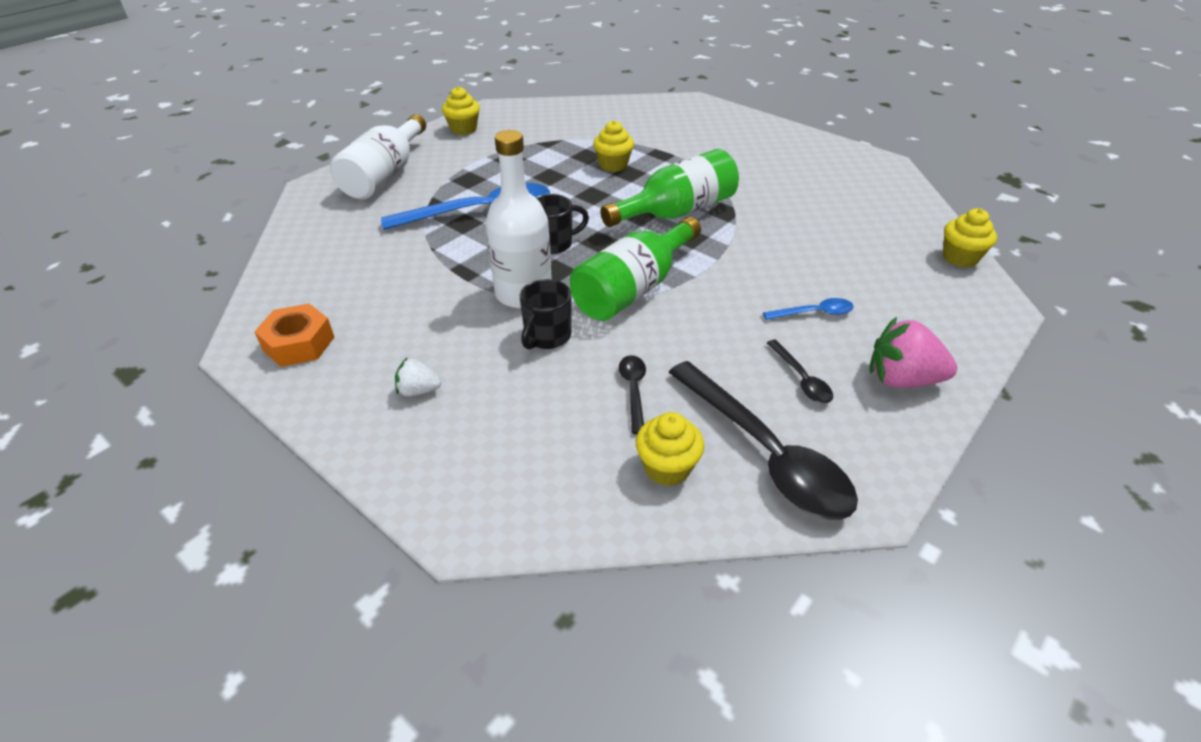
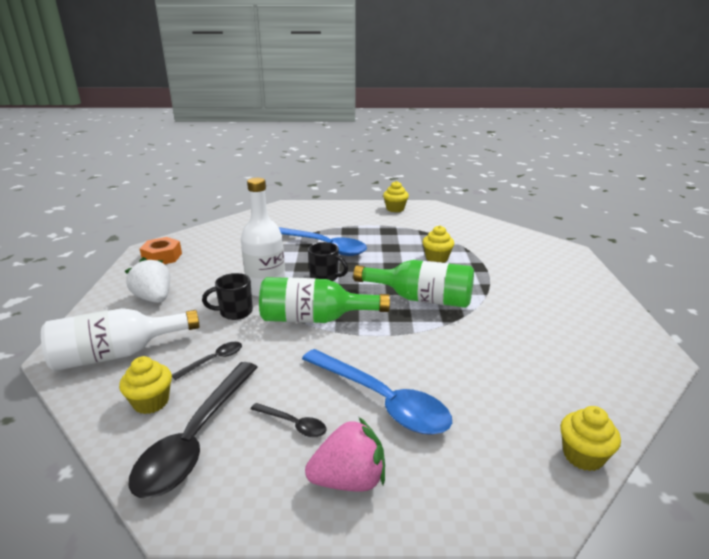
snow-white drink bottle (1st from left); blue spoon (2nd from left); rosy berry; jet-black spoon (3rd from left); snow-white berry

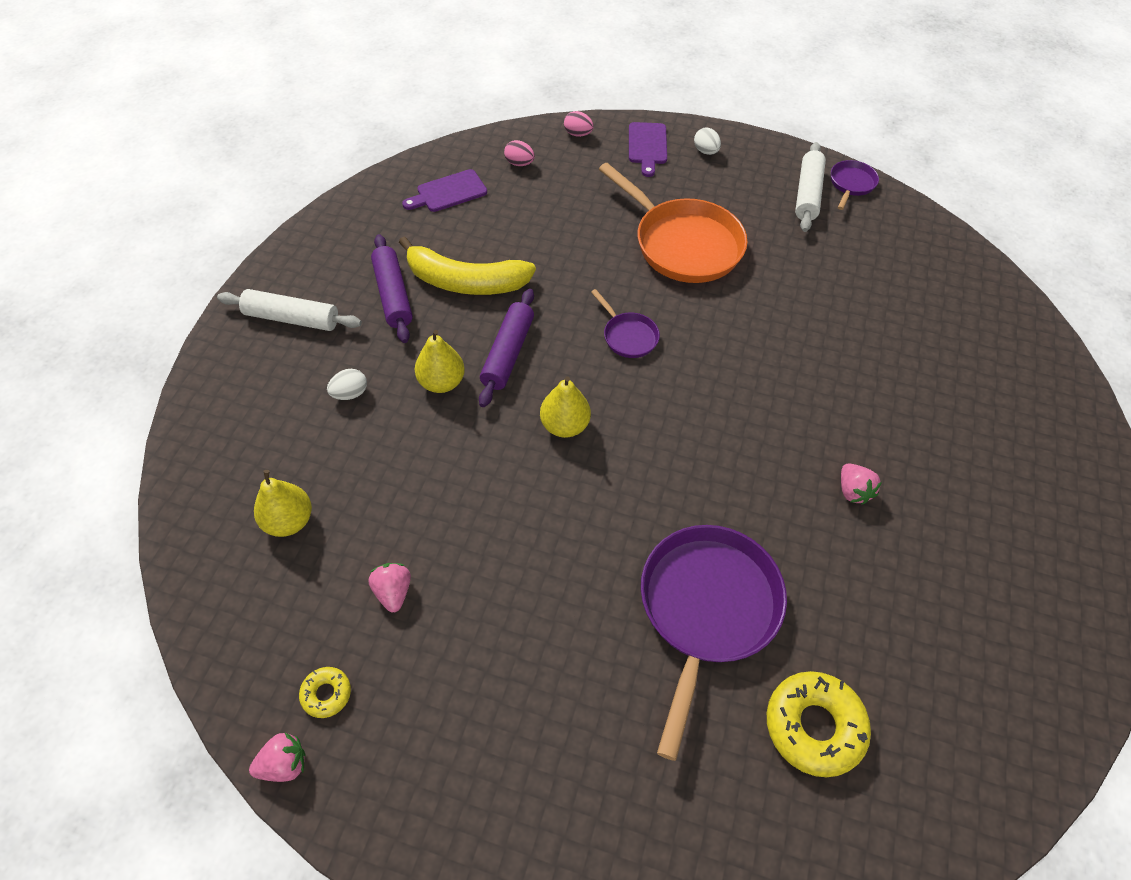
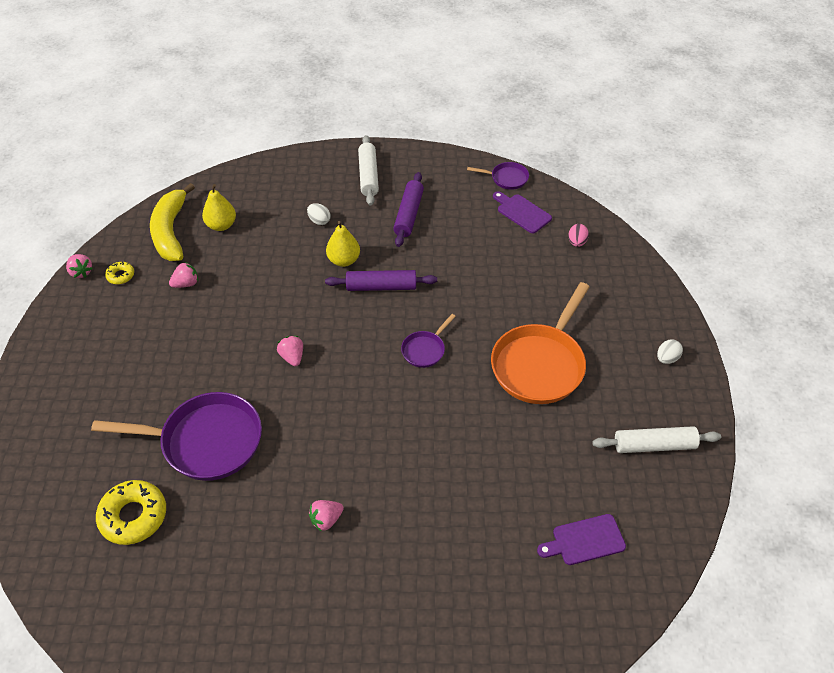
rosy egg (2nd from left in the first image); violet bread board (2nd from left); violet frying pan (3rd from left); violet pastry roller (2nd from left); yellow banana; yellow pear fruit (3rd from left in the first image); rosy berry (3rd from left)

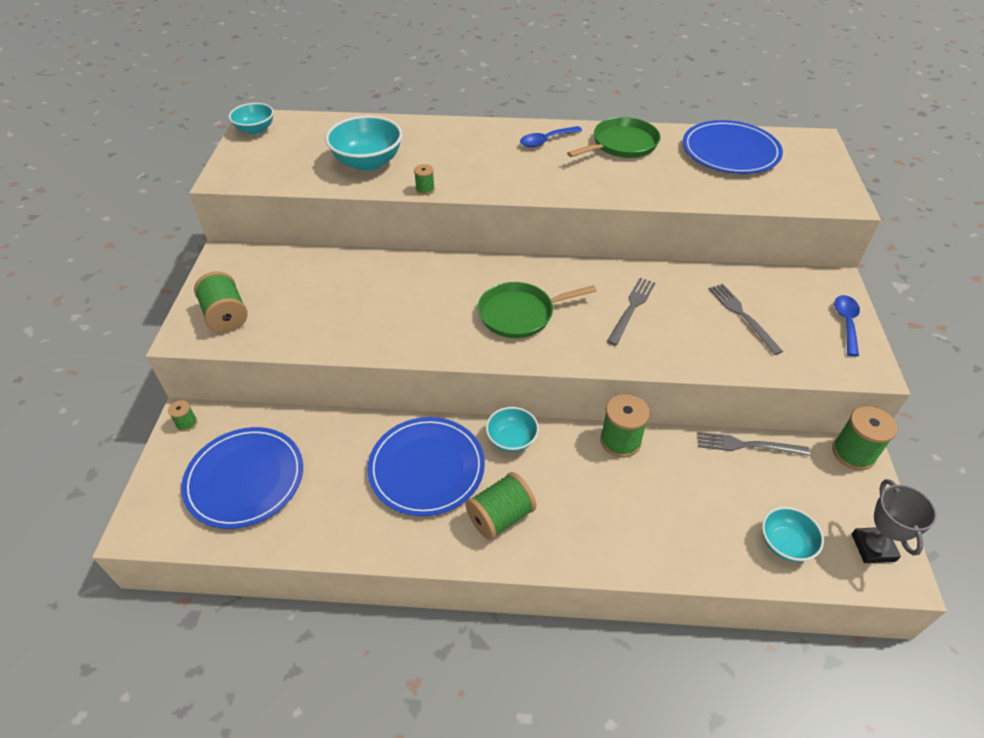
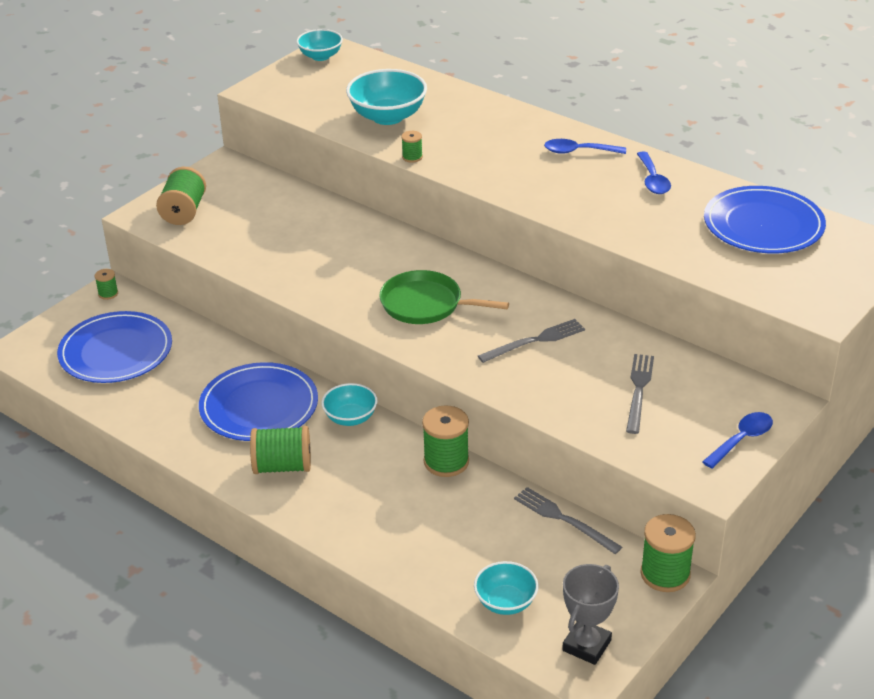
blue spoon (2nd from left)

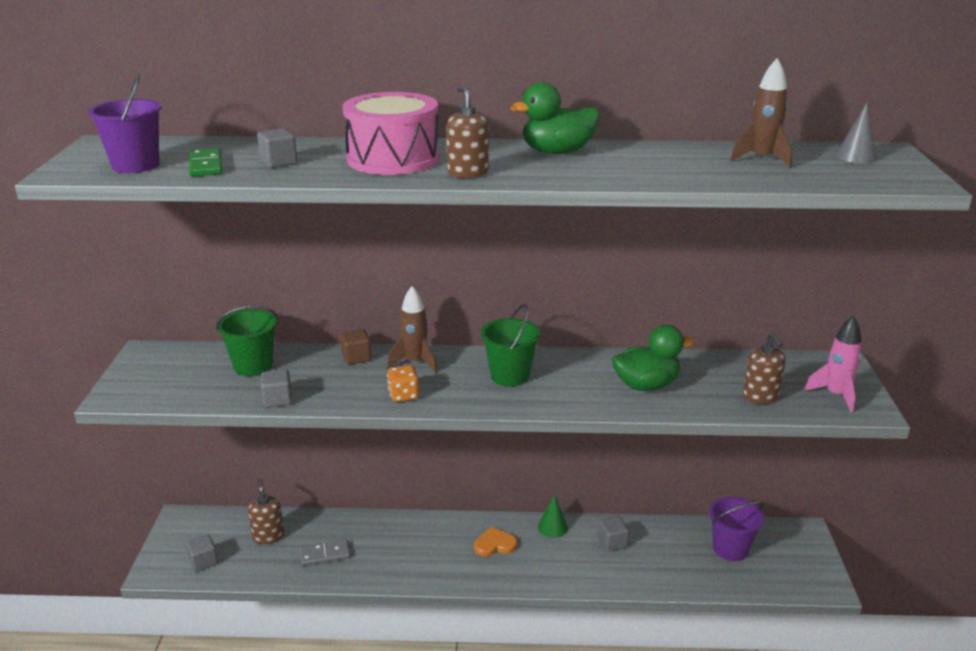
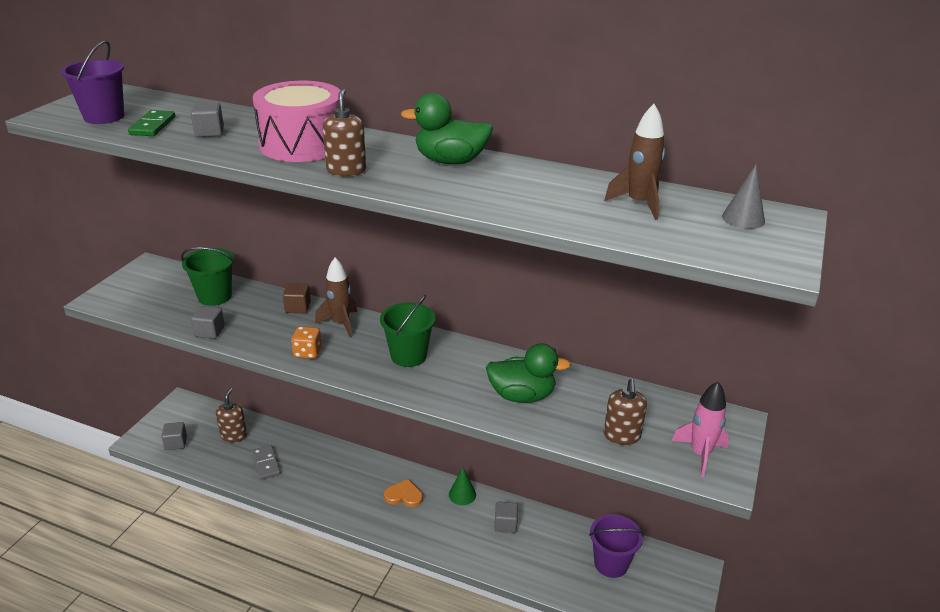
ash-grey domino

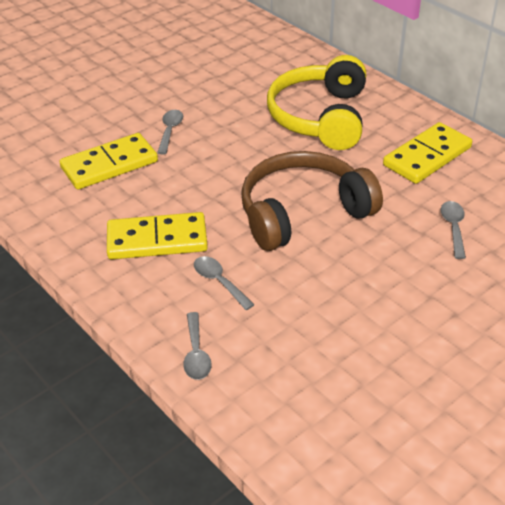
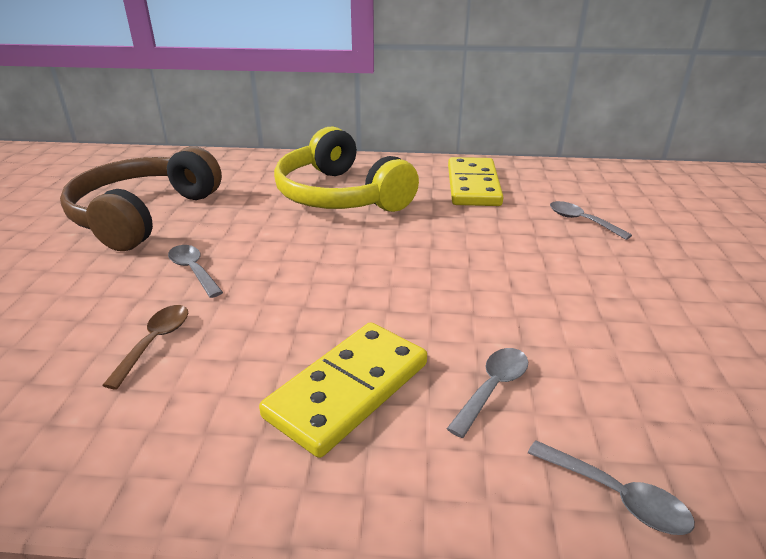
dark brown spoon; dark brown headphones; ash-grey spoon (2nd from left)

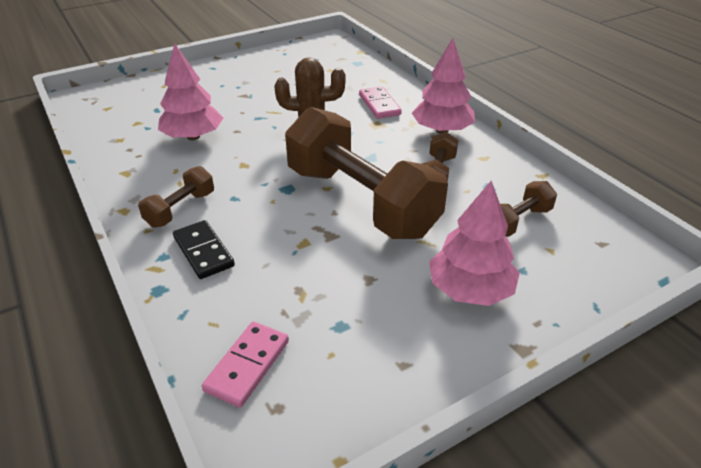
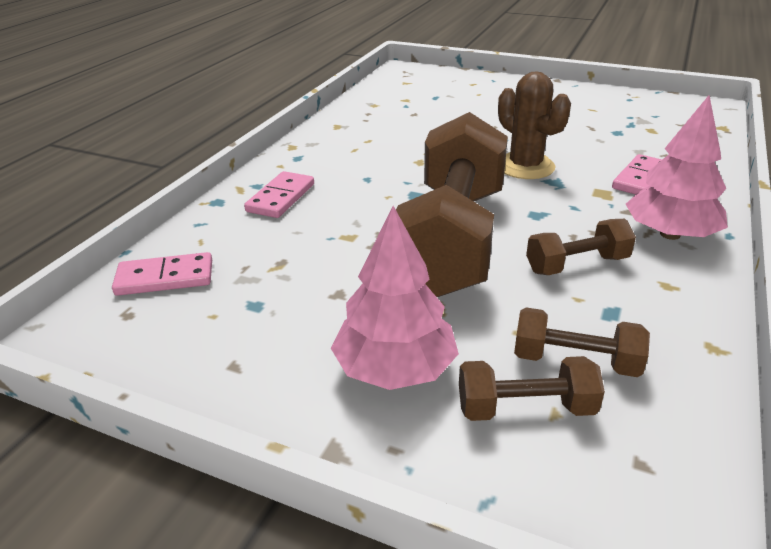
rosy tree (1st from left in the first image); dark brown dumbbell (2nd from left); rosy domino (2nd from left)

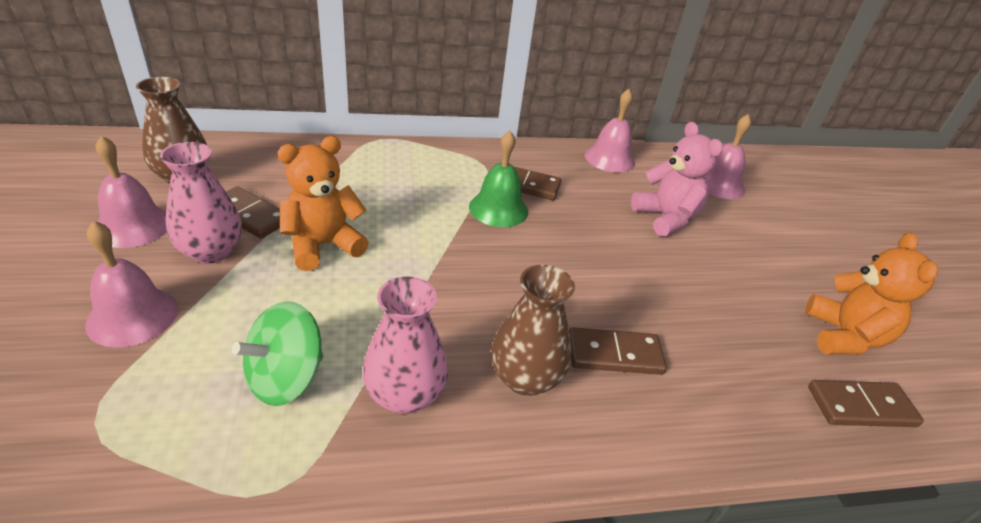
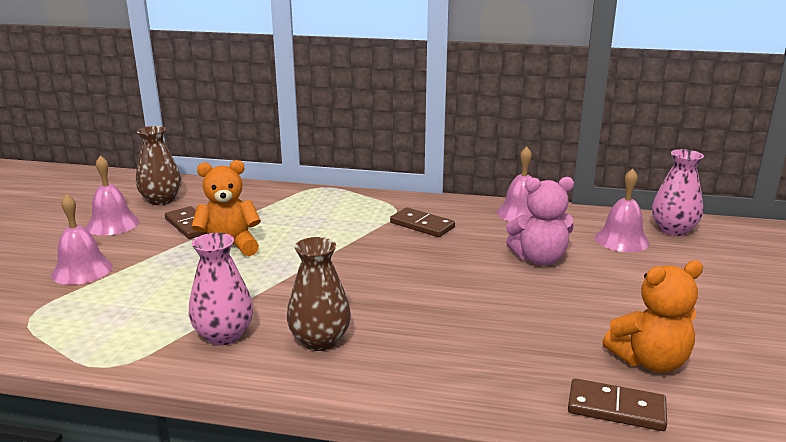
rosy teddy bear; emerald hand bell; rosy flower vase (2nd from left); orange teddy bear (2nd from left); emerald toy top; dark brown domino (3rd from left in the first image)

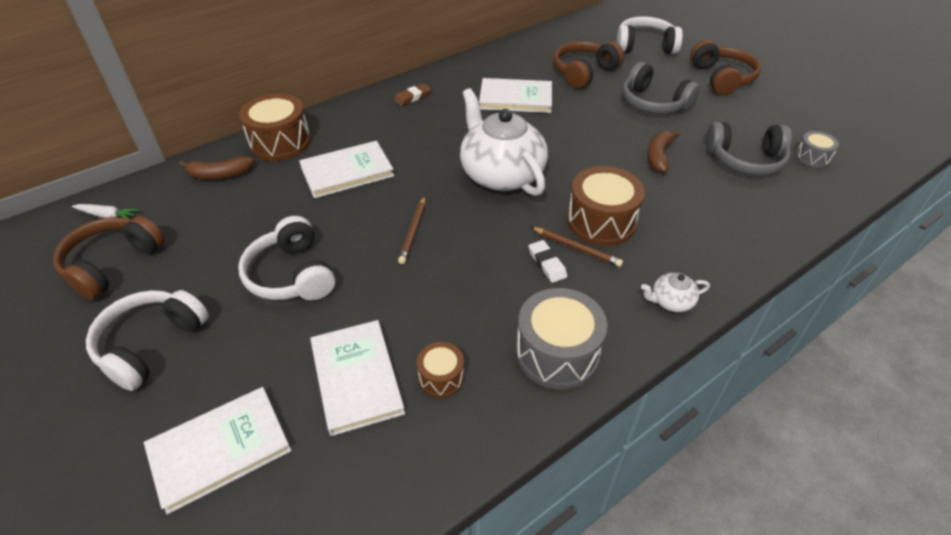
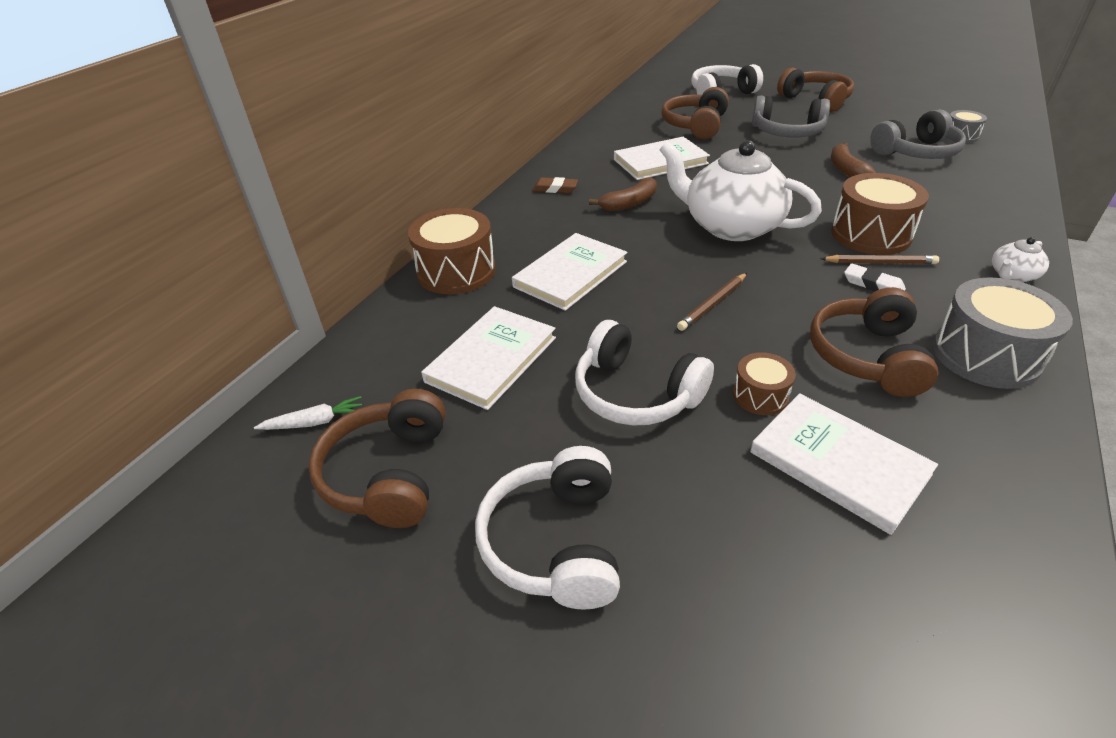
dark brown gum eraser; dark brown banana (1st from left); dark brown lead pencil (1st from left); dark brown toy drum (2nd from left); snow-white hardcover (1st from left); dark brown headphones (4th from left)

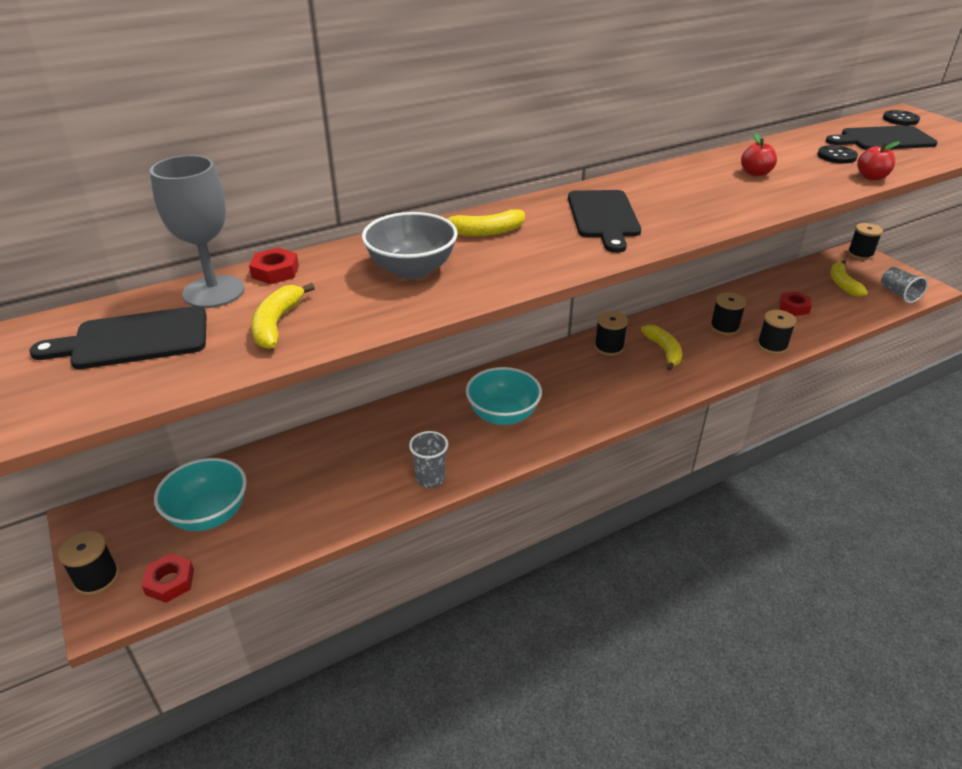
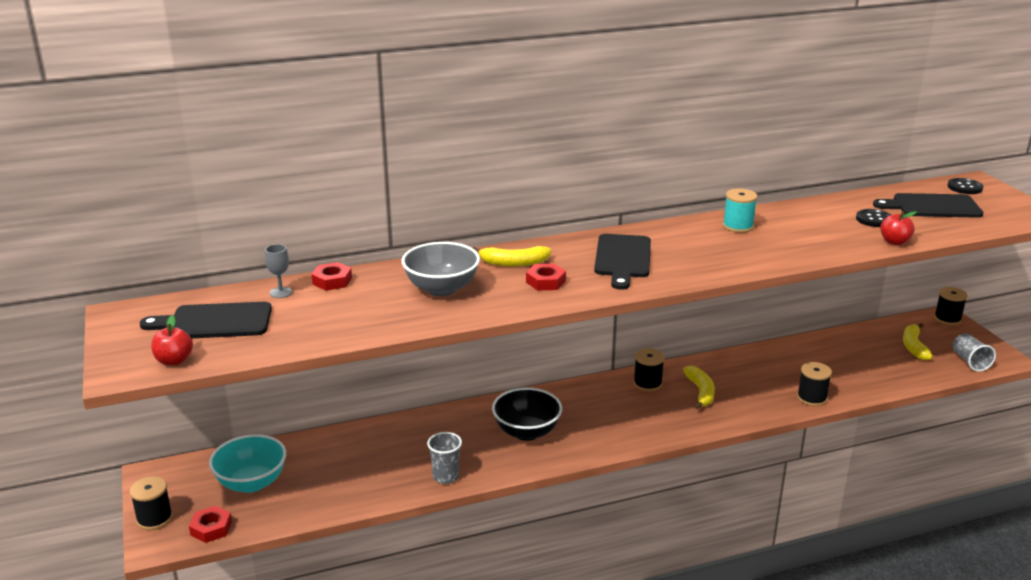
red toy apple (1st from left); ash-grey goblet; yellow banana (1st from left in the first image); red hexagon nut (3rd from left); jet-black reel of thread (3rd from left in the first image); jet-black serving bowl; teal reel of thread

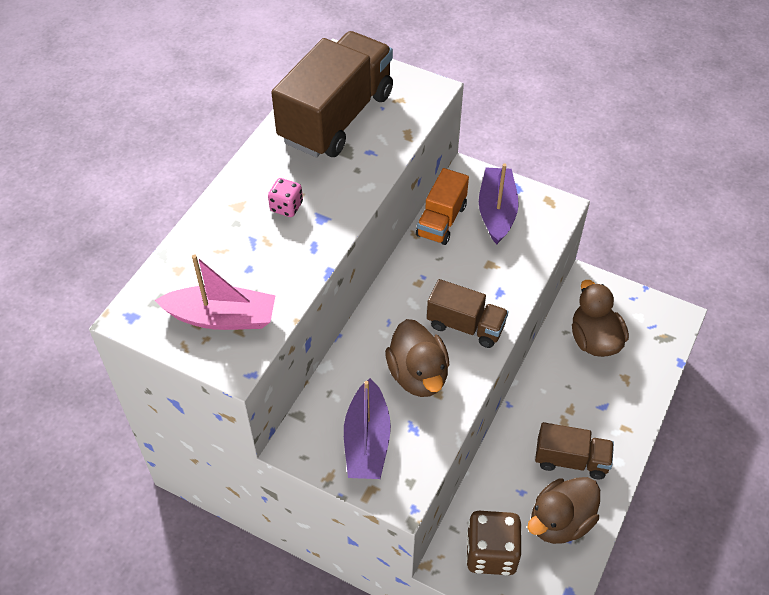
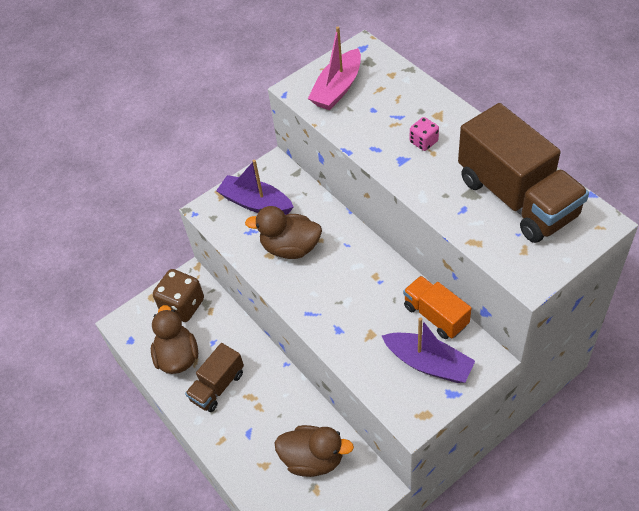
dark brown lorry (2nd from left in the first image)

